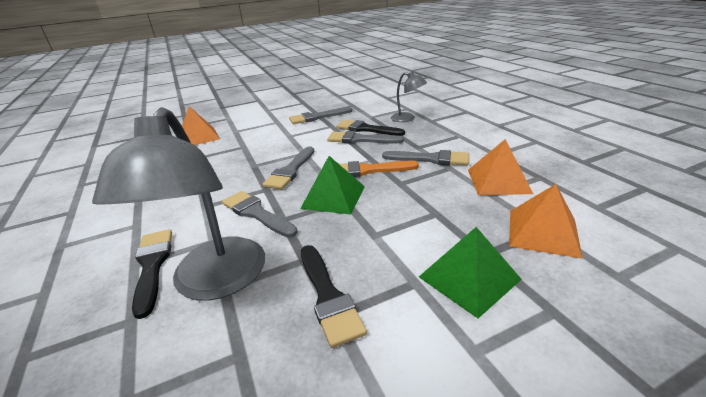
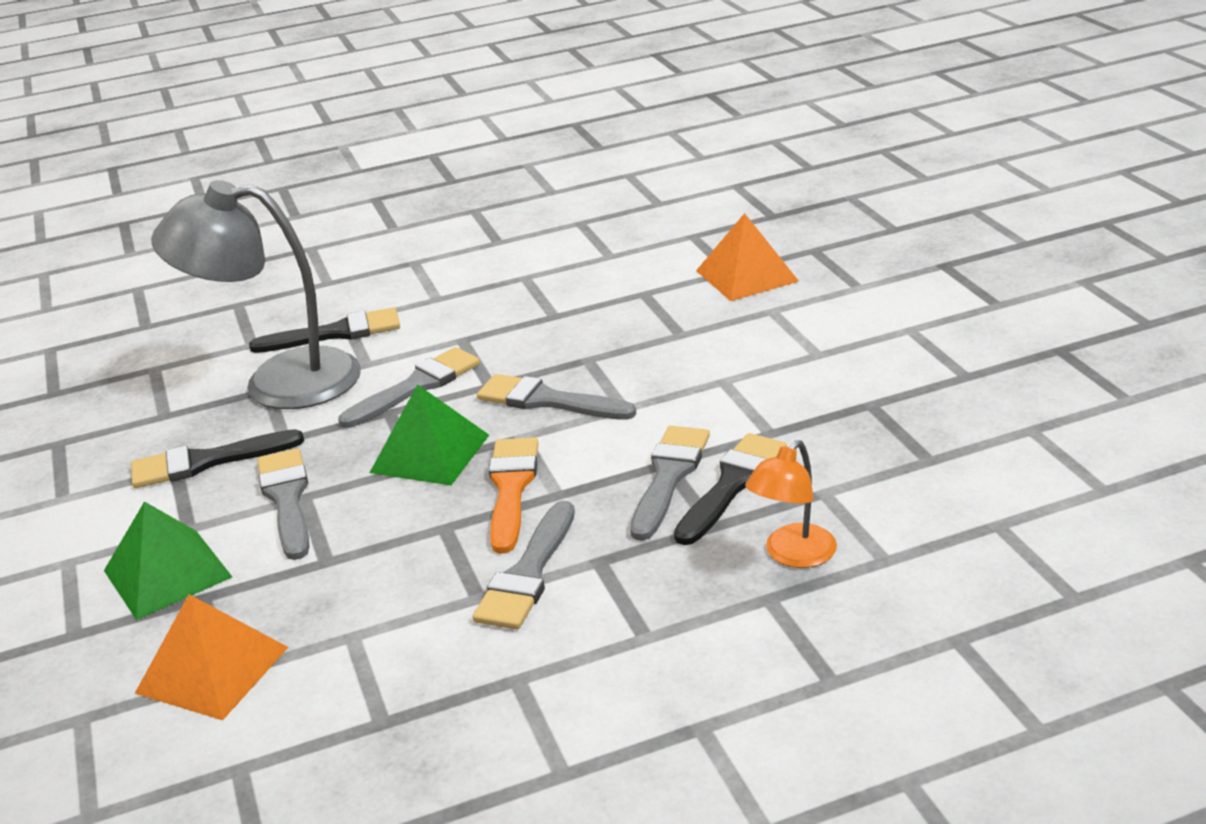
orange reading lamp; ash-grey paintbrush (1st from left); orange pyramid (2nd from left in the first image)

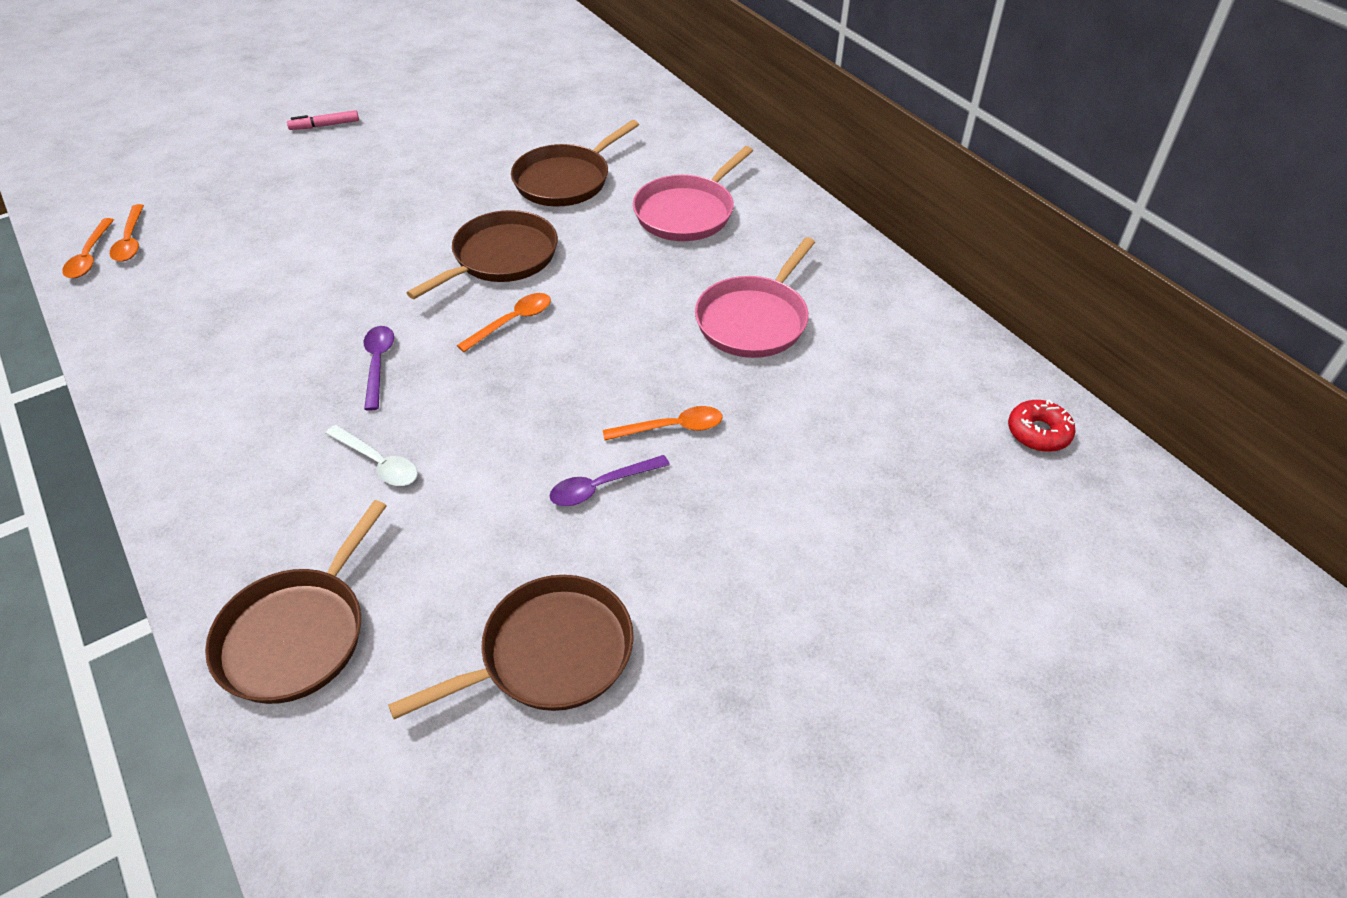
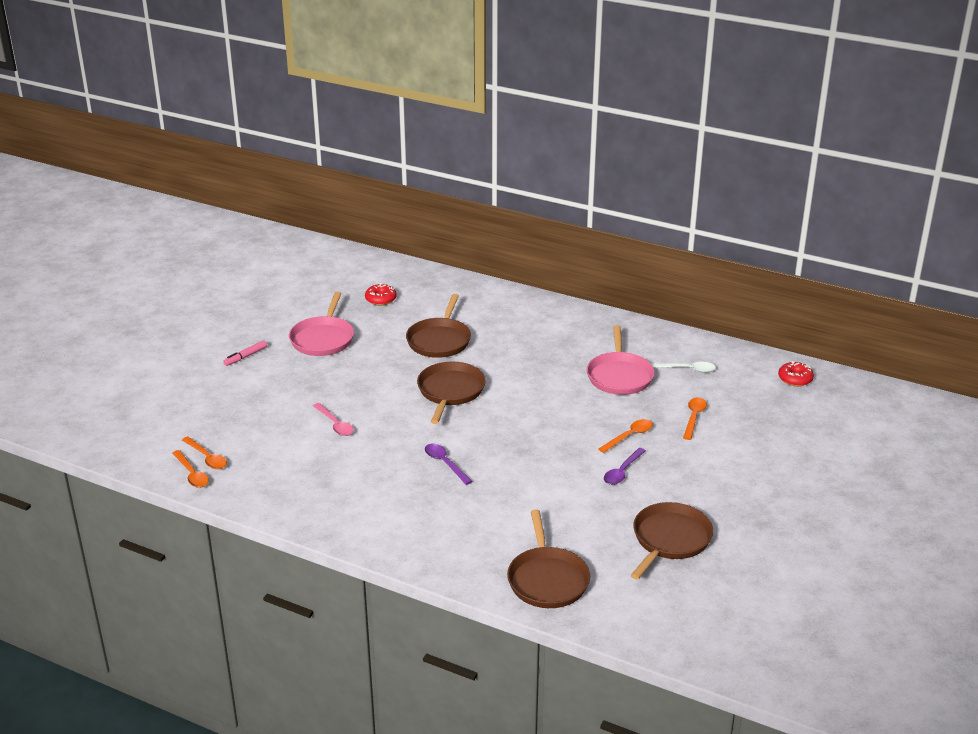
rosy frying pan (1st from left); orange spoon (4th from left); snow-white spoon; red donut (1st from left); rosy spoon

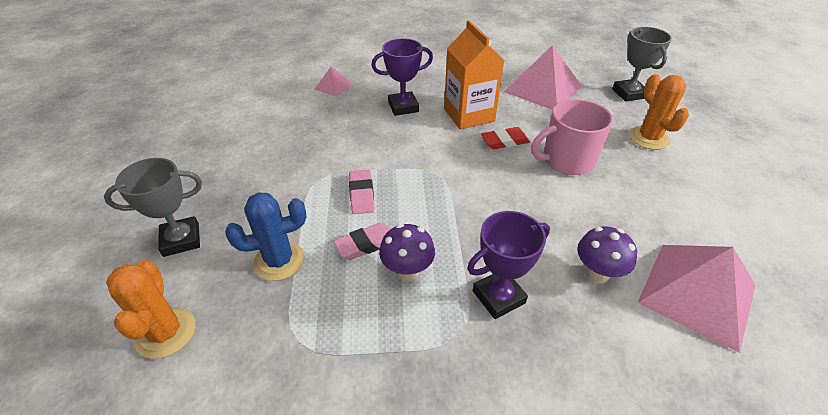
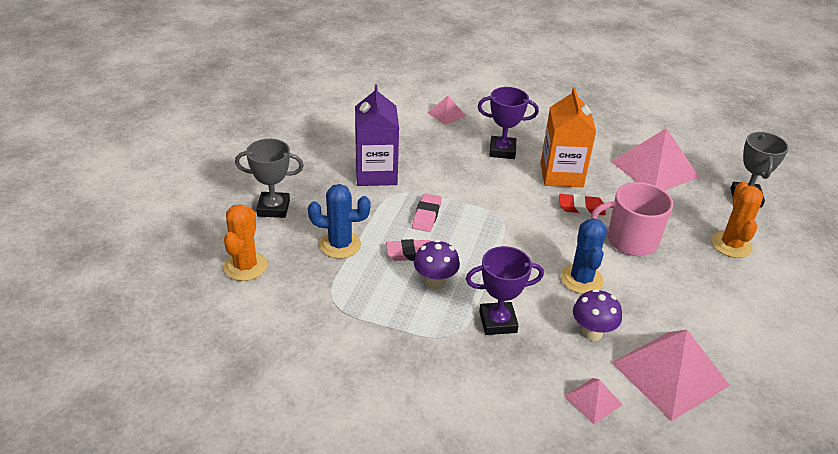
violet milk carton; blue cactus (2nd from left); rosy pyramid (2nd from left)

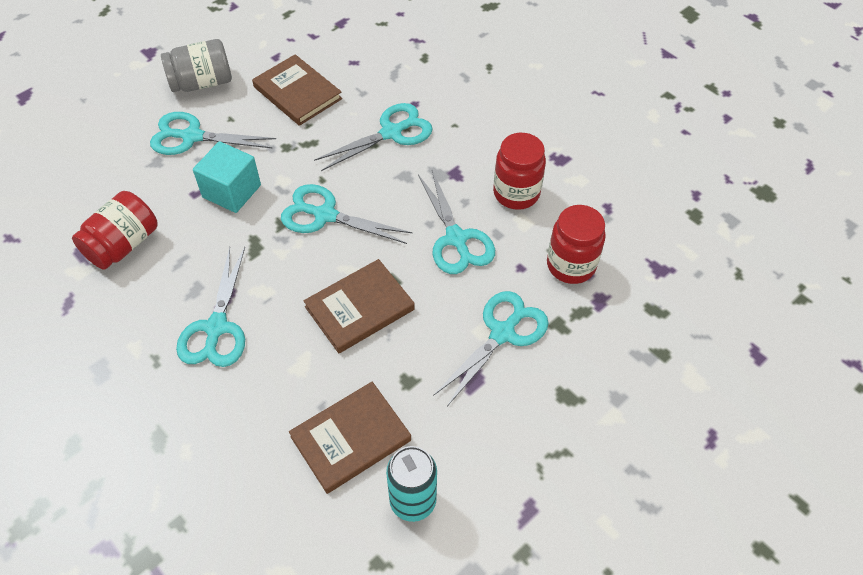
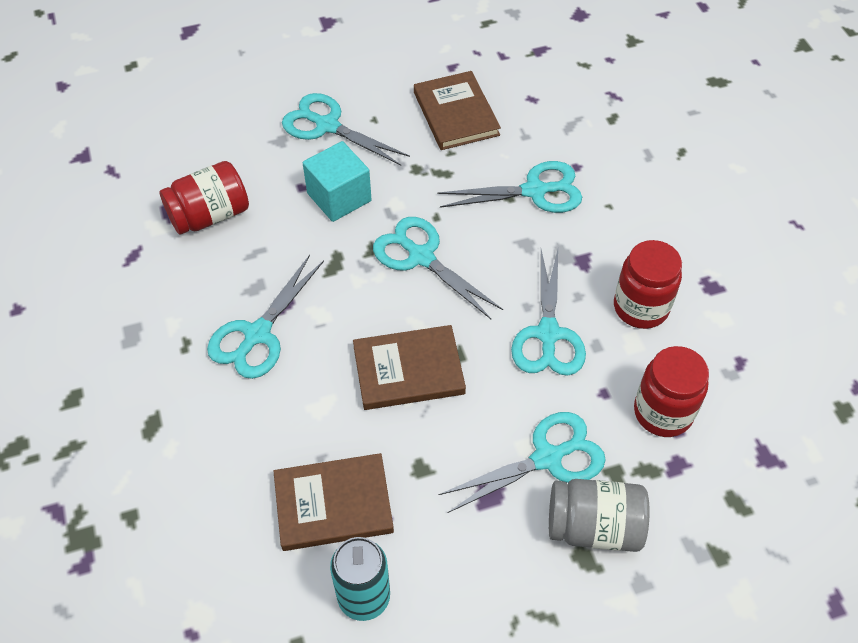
ash-grey jam jar

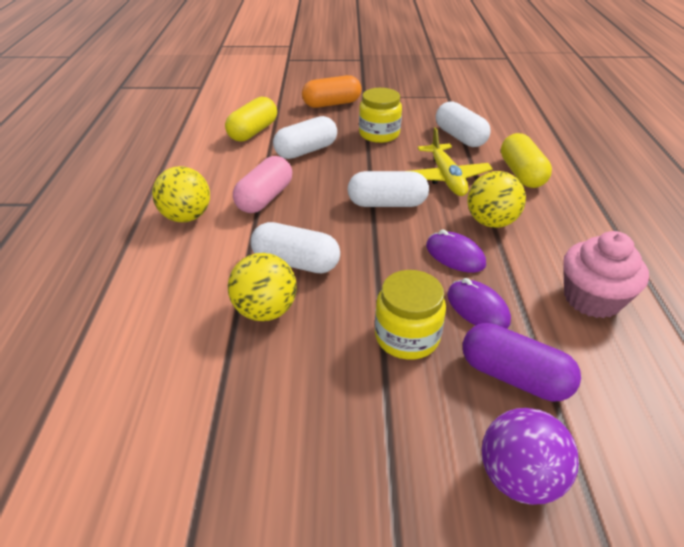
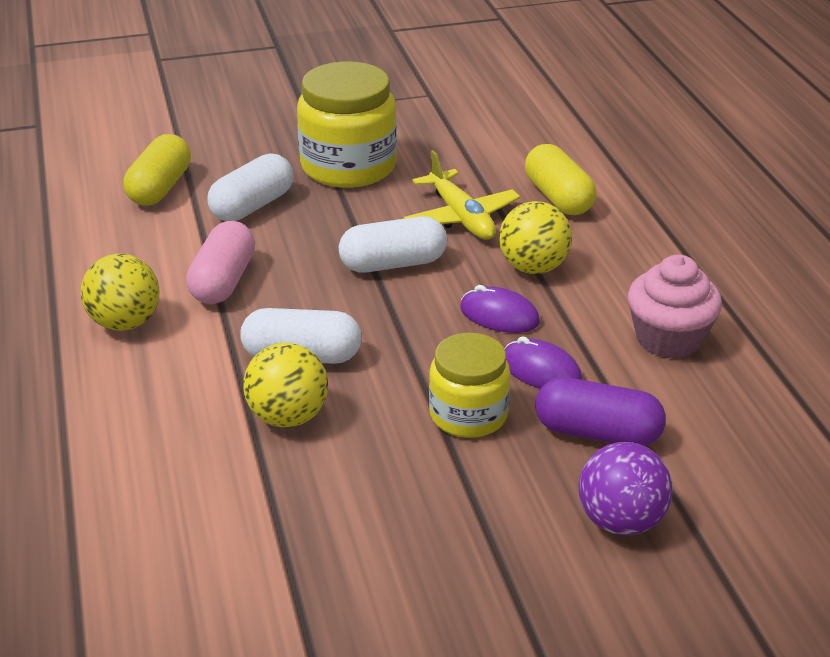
orange pill shape; yellow jam jar (1st from left); snow-white pill shape (4th from left in the first image)

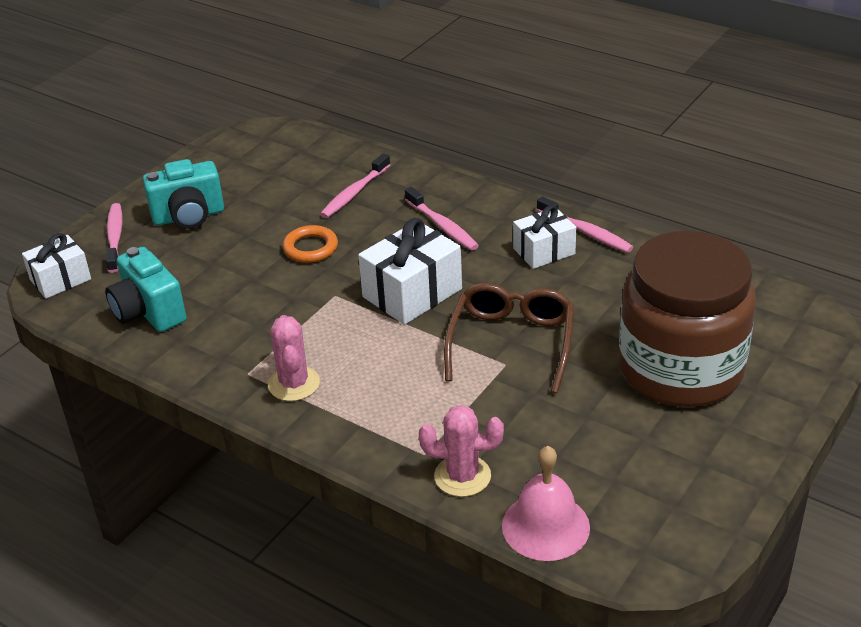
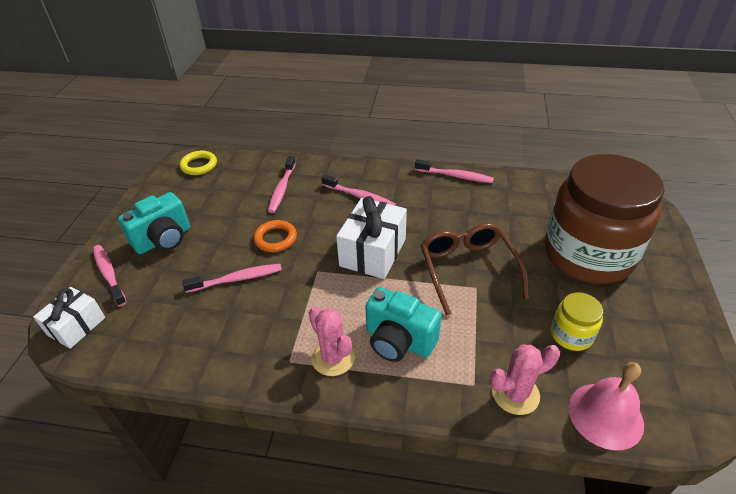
snow-white present (3rd from left in the first image); teal photo camera (2nd from left); yellow ring; rosy toothbrush (2nd from left); yellow jam jar

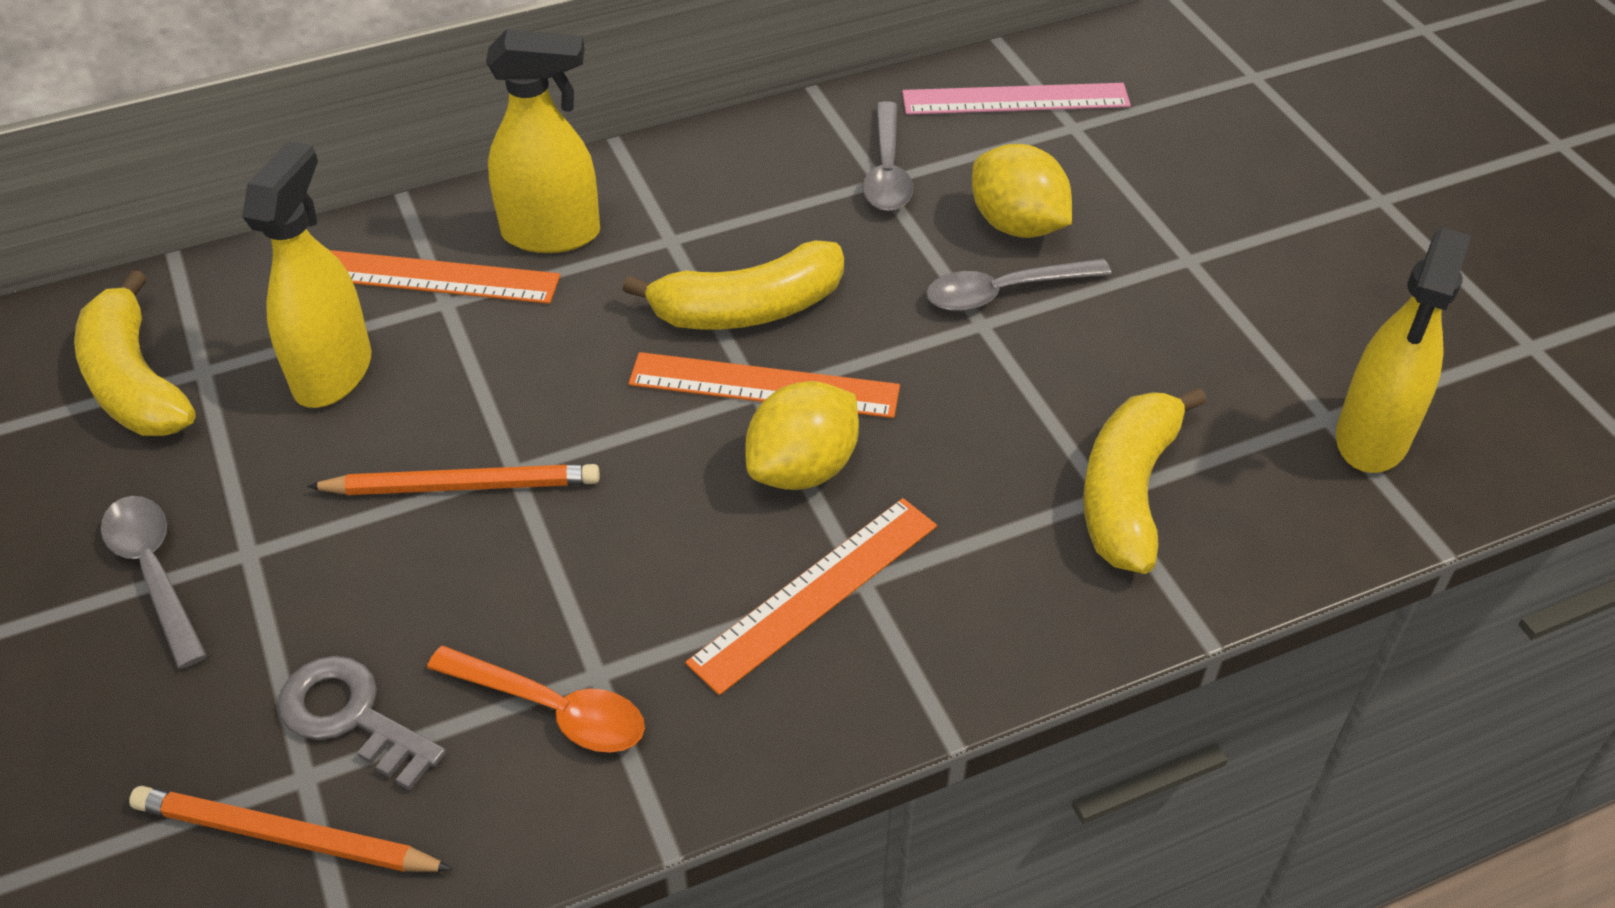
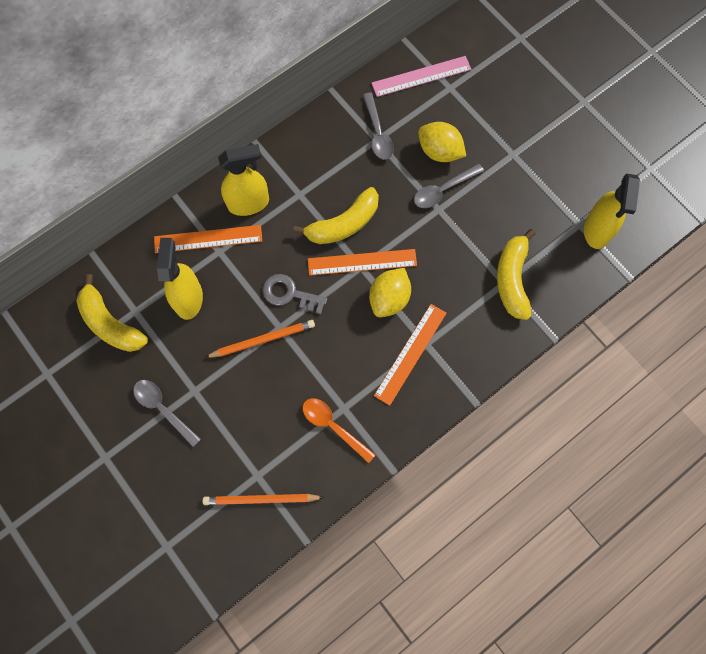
orange spoon; ash-grey latchkey

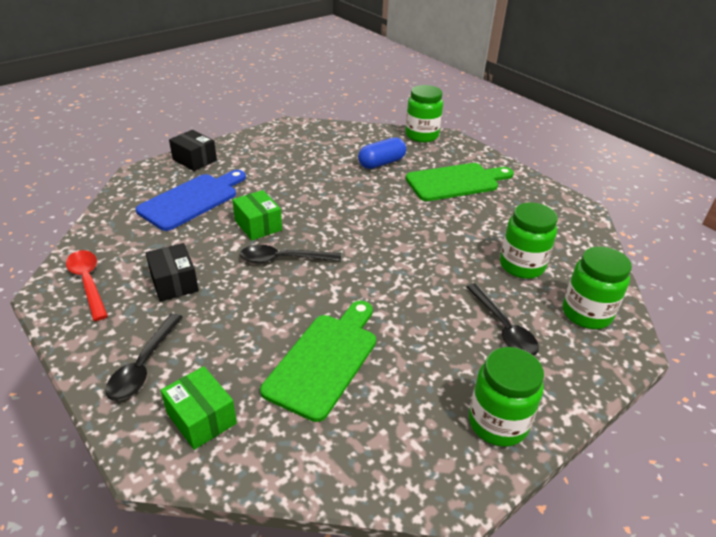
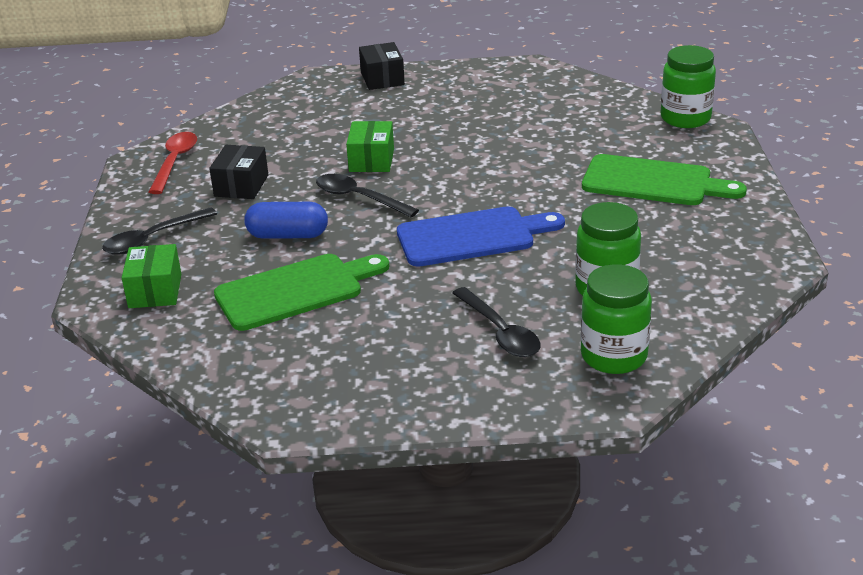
blue pill shape; blue bread board; jet-black spoon (3rd from left); emerald jam jar (2nd from left in the first image)

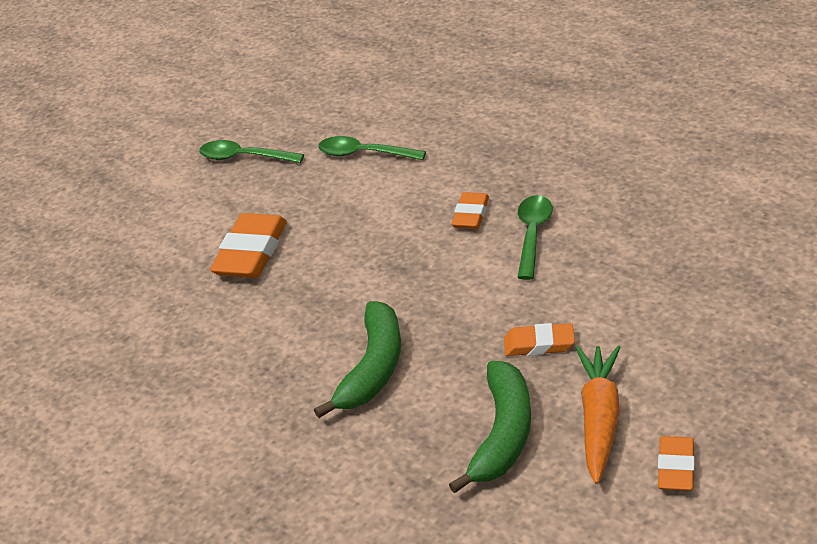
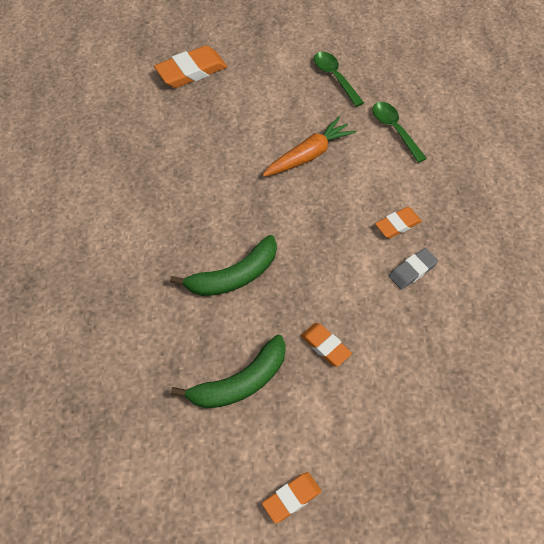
ash-grey gum eraser; orange gum eraser (1st from left); orange root vegetable

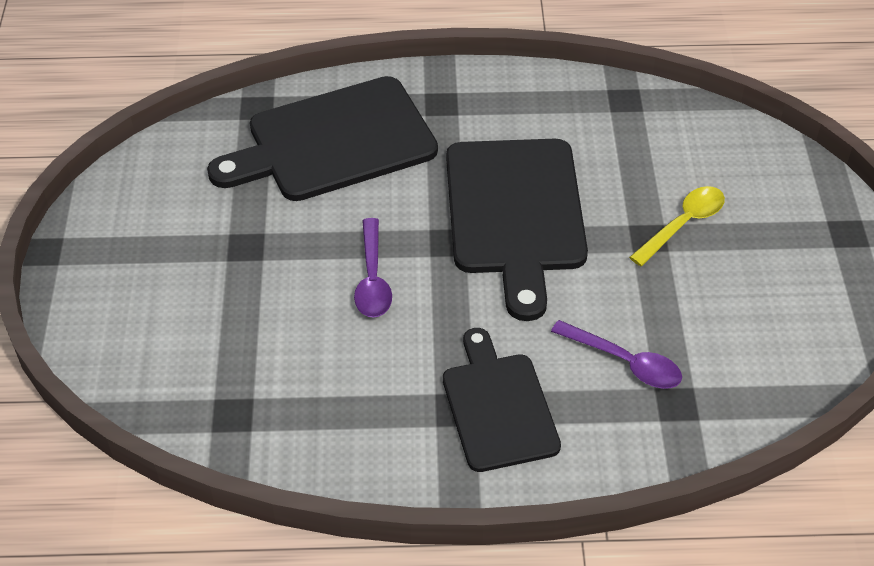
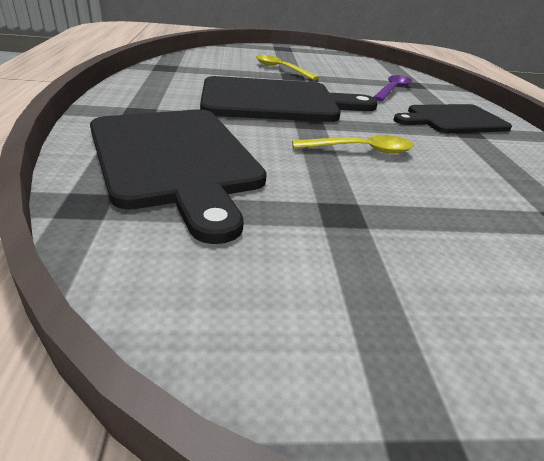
yellow spoon (2nd from left)

